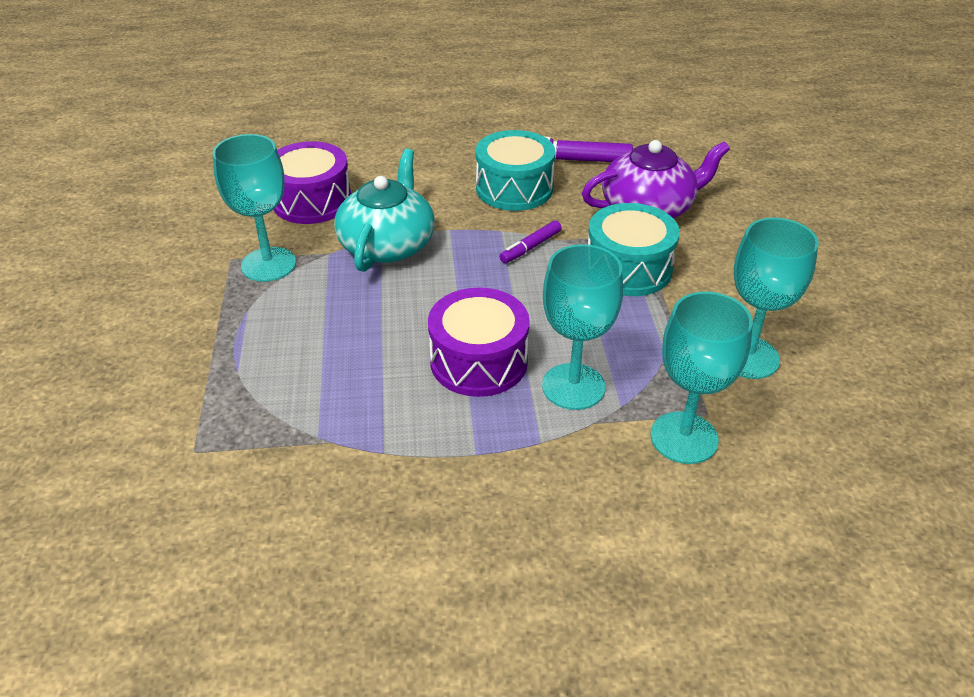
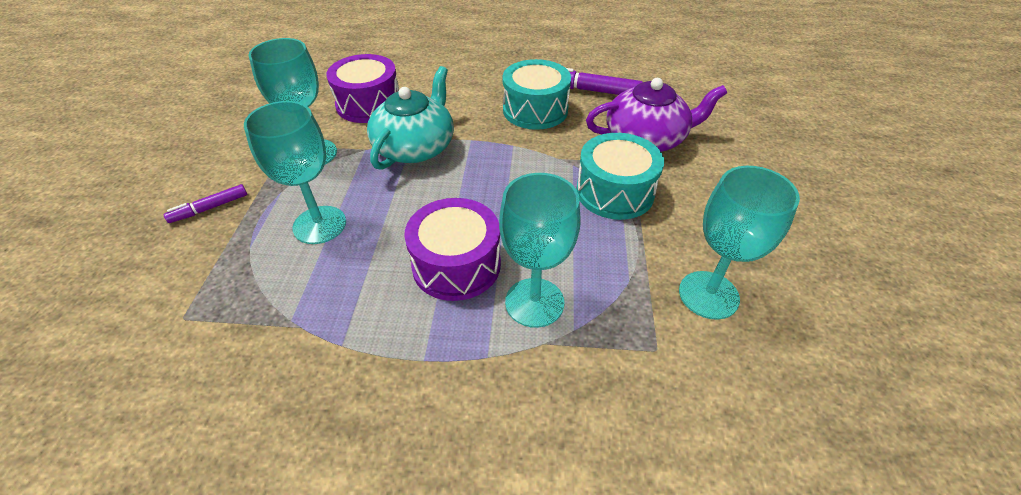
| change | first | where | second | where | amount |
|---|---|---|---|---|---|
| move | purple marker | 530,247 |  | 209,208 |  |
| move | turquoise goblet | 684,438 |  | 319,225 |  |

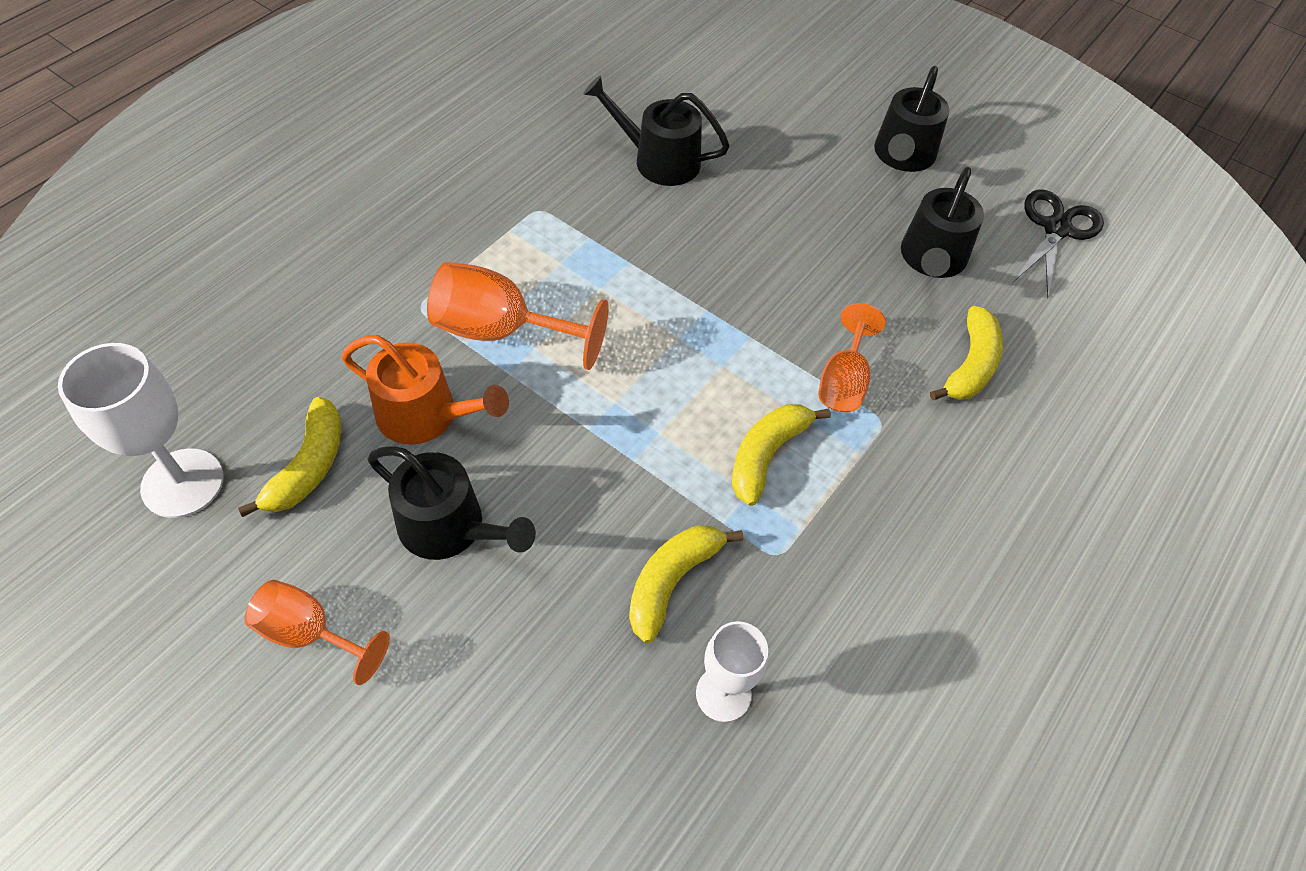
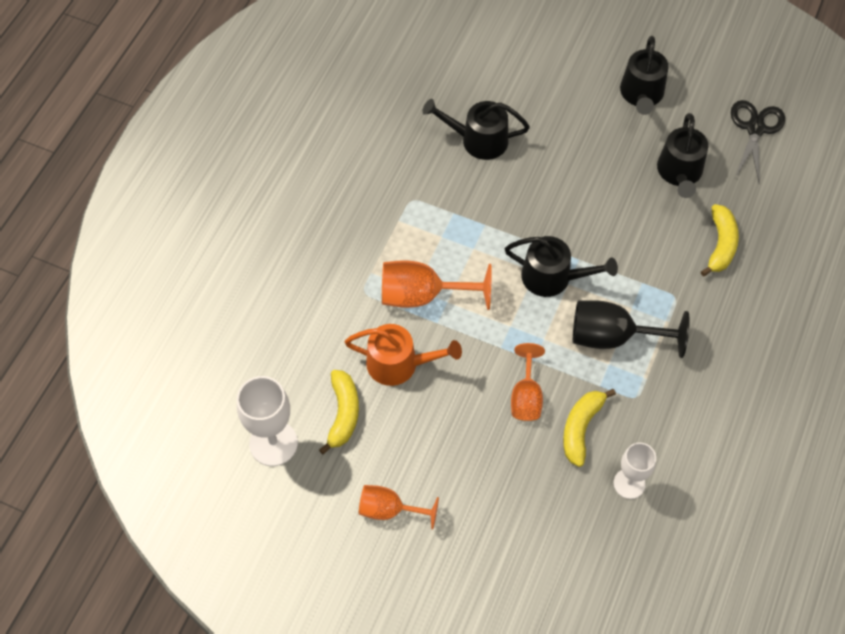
| change | first | where | second | where | amount |
|---|---|---|---|---|---|
| move | black watering can | 449,527 |  | 552,277 |  |
| move | orange goblet | 843,381 |  | 526,397 |  |
| replace | yellow banana | 766,455 | black goblet | 612,337 |  |

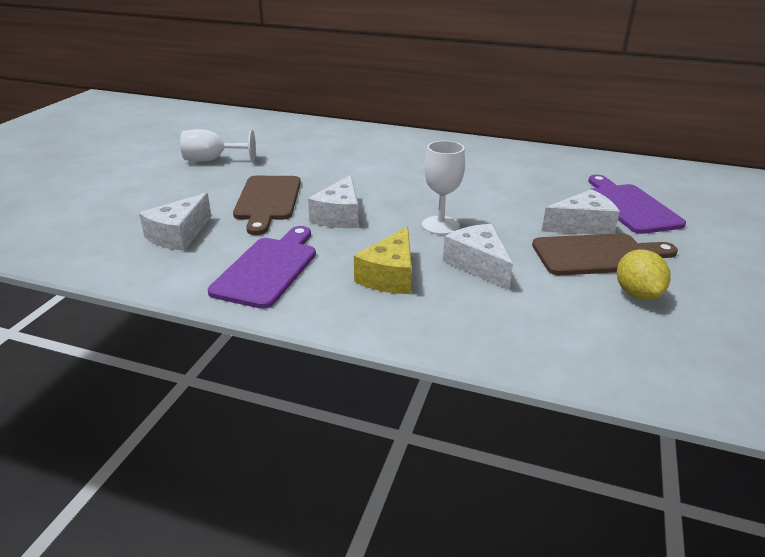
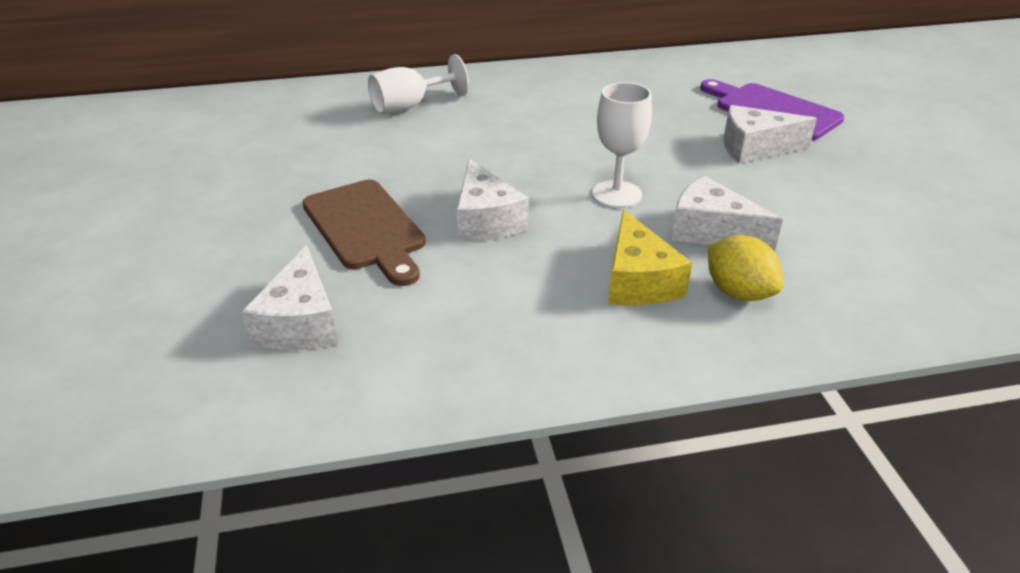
| change | first | where | second | where | amount |
|---|---|---|---|---|---|
| delete | purple cutting board | 268,269 |  |  |  |
| delete | brown cutting board | 598,255 |  |  |  |
| move | white goblet | 212,160 |  | 409,106 |  |
| move | yellow lemon | 637,294 |  | 738,292 |  |
| rotate | white cheese | 582,225 |  | 755,147 | 135 degrees counterclockwise |

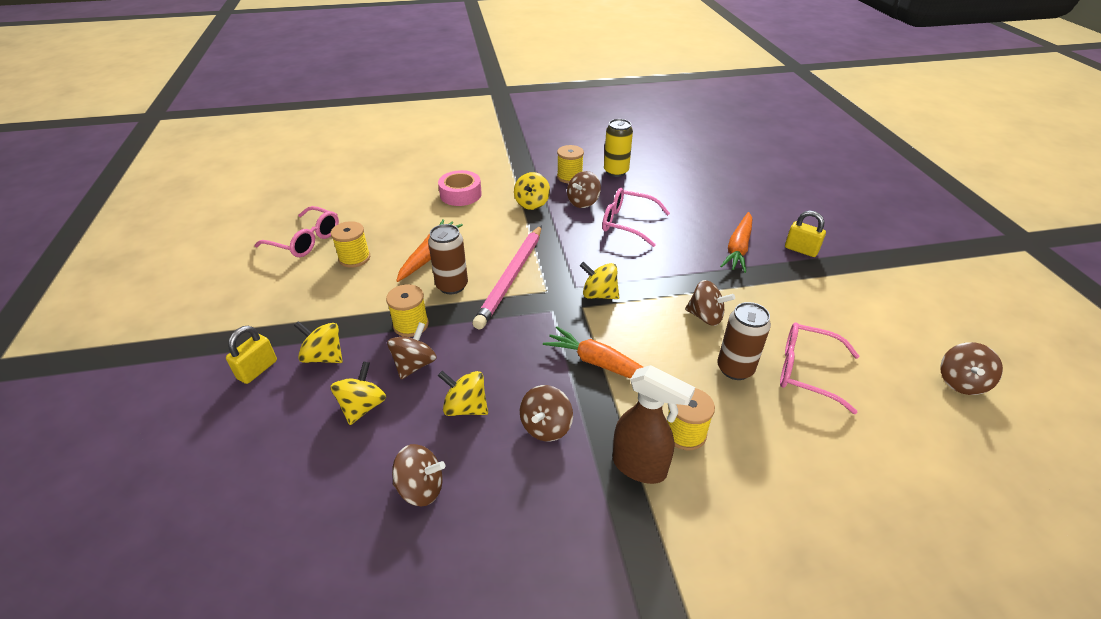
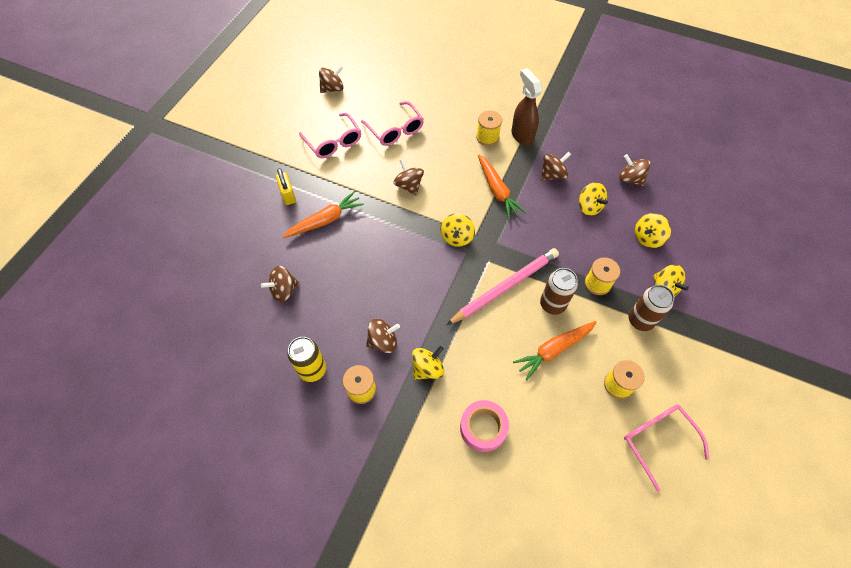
| change | first | where | second | where | amount |
|---|---|---|---|---|---|
| delete | yellow padlock | 257,369 |  |  |  |
| move | brown spinning top | 414,364 |  | 284,290 |  |
| move | pink glasses | 627,223 |  | 334,142 |  |
| move | brown can | 735,369 |  | 640,320 |  |
| rotate | yellow spinning top | 599,294 |  | 457,237 | 45 degrees clockwise |

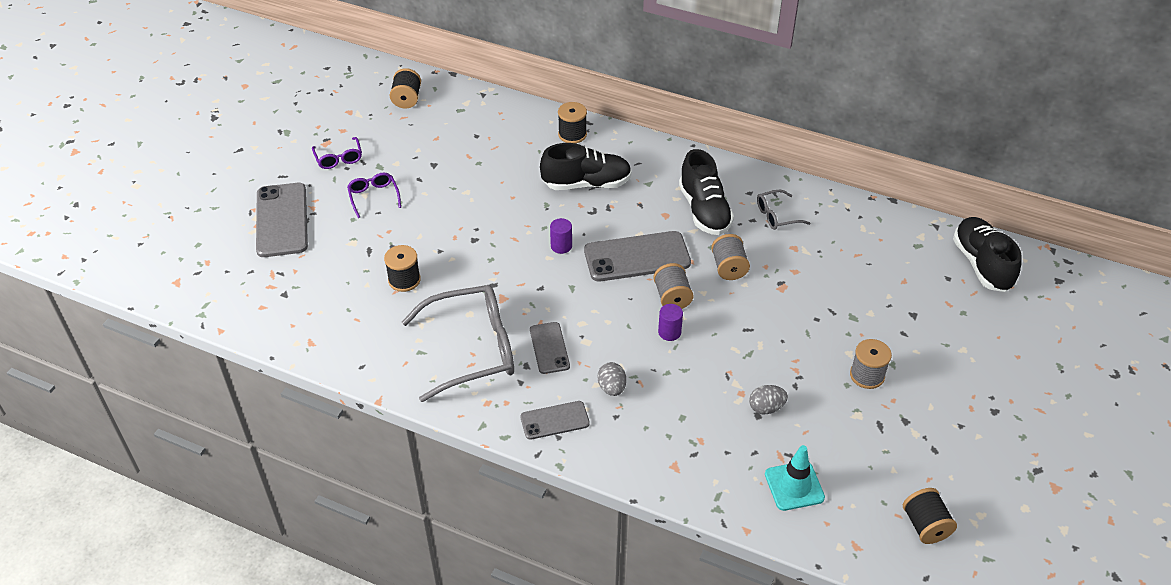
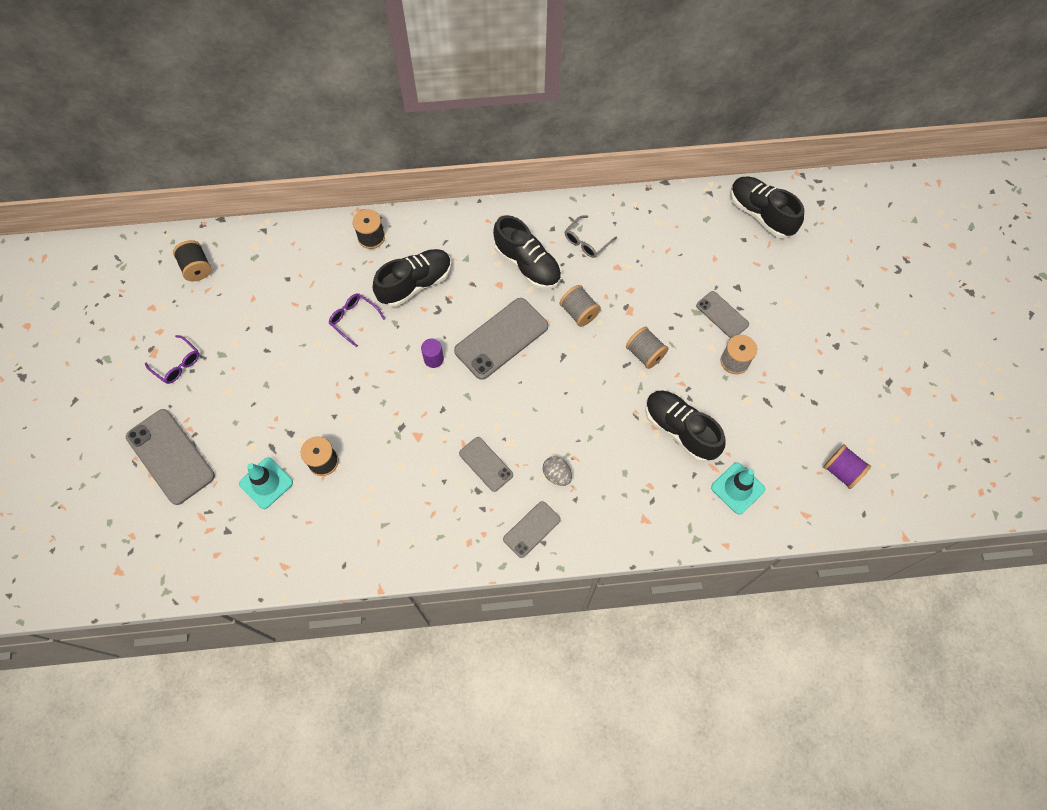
| change | first | where | second | where | amount |
|---|---|---|---|---|---|
| delete | grey glasses | 471,349 |  |  |  |
| delete | purple cylinder | 669,332 |  |  |  |
| insert |  |  | turquoise traffic cone | 266,483 |  |
| insert |  |  | grey phone | 722,315 |  |
| move | purple glasses | 374,197 |  | 354,320 |  |
| move | grey spool | 672,297 |  | 645,354 |  |
| replace | grey egg | 766,408 | black shoe | 680,430 |  |
| recolor | black spool | 925,525 | purple spool | 841,471 |  |

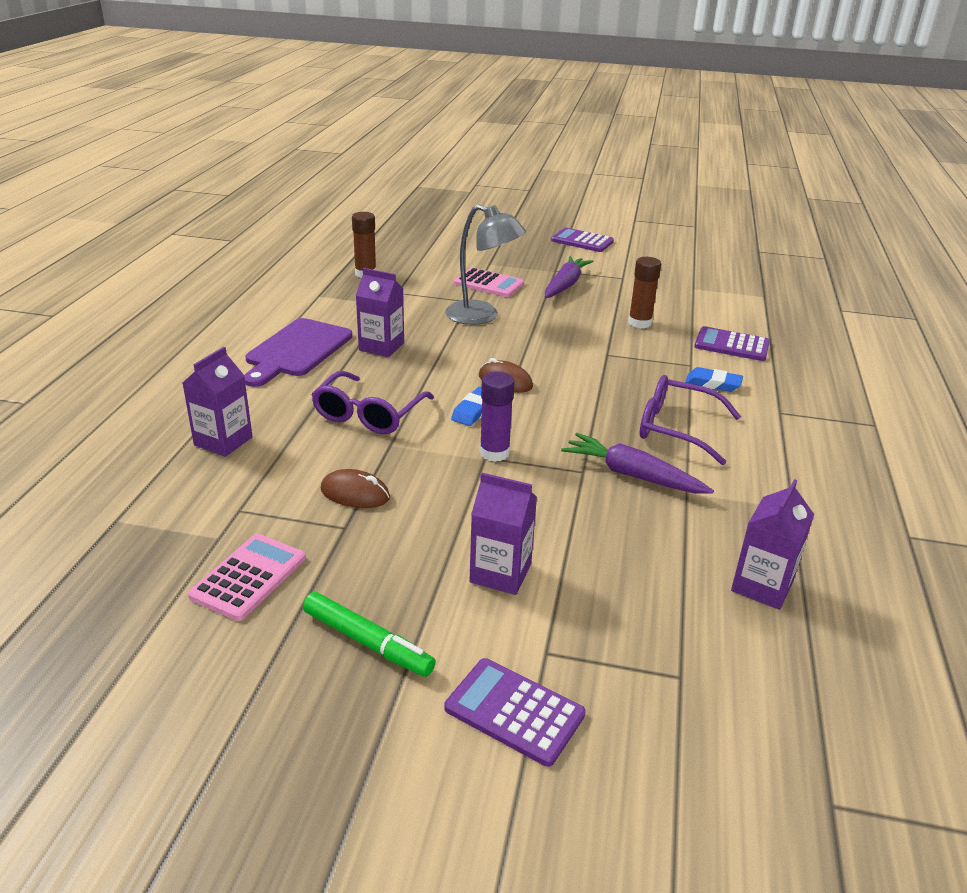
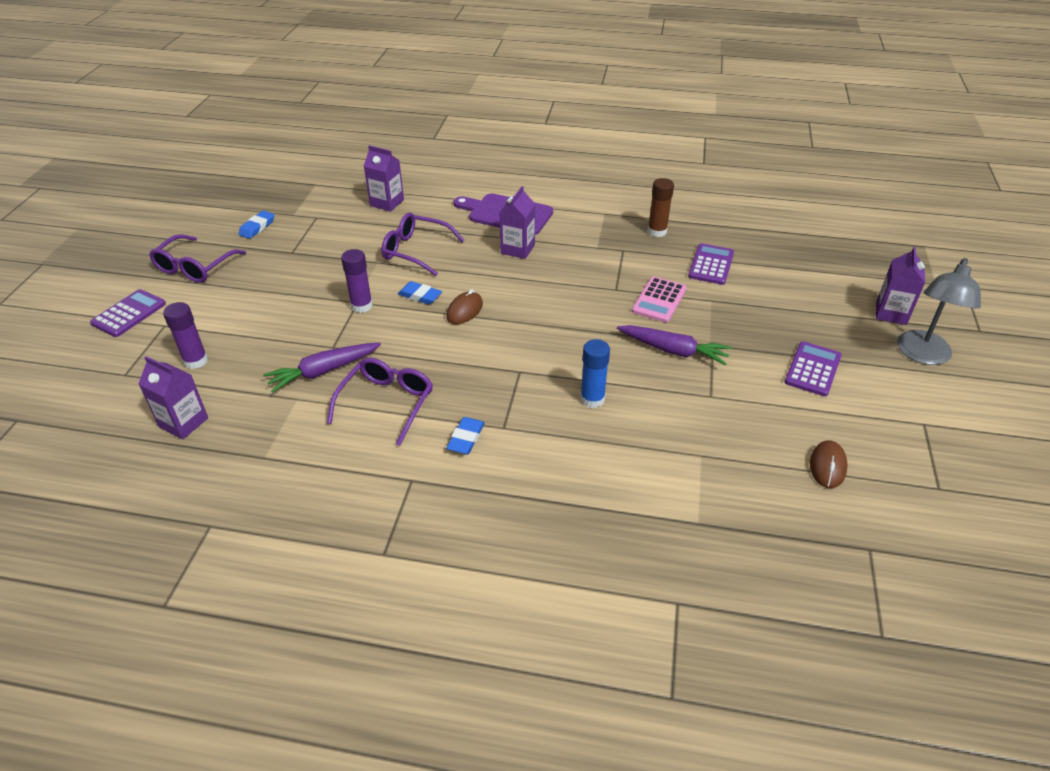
| change | first | where | second | where | amount |
|---|---|---|---|---|---|
| insert |  |  | purple glue stick | 195,361 |  |
| move | brown mouse | 355,494 |  | 827,466 |  |
| move | grey lamp | 482,316 |  | 922,355 |  |
| move | purple carton | 500,573 |  | 891,313 |  |
| move | purple calculator | 732,345 |  | 711,265 |  |
| replace | pink calculator | 248,577 | blue eraser | 257,227 |  |
| replace | green marker | 367,642 | purple glasses | 195,267 |  |
| recolor | brown glue stick | 639,323 | blue glue stick | 592,399 |  |
| rotate | purple carrot | 632,475 |  | 323,371 | 150 degrees counterclockwise |

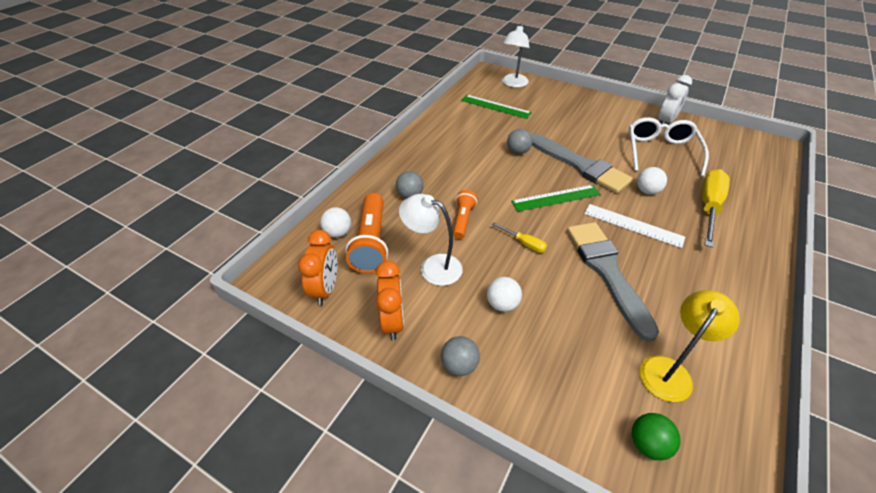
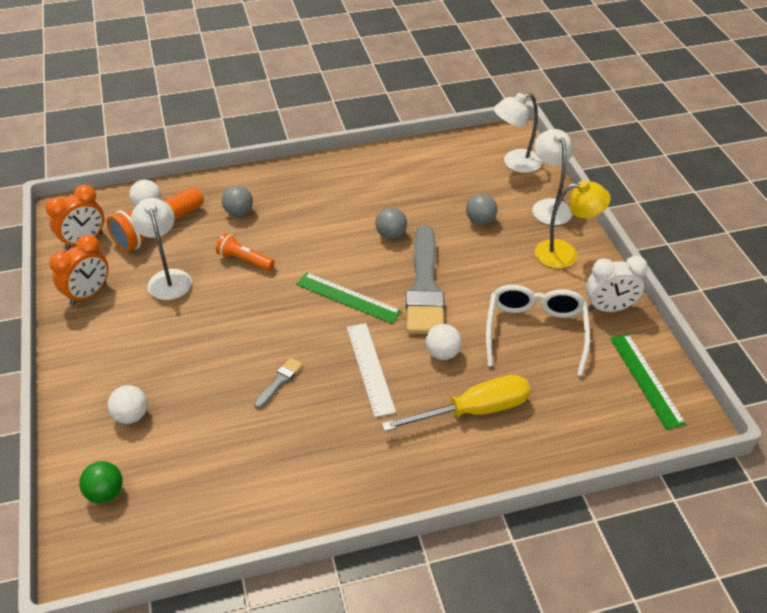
| change | first | where | second | where | amount |
|---|---|---|---|---|---|
| delete | yellow screwdriver | 524,243 |  |  |  |
| insert |  |  | white lamp | 548,206 |  |
| move | grey ball | 459,365 |  | 480,221 |  |
| move | green ruler | 495,106 |  | 646,379 |  |
| move | white ball | 502,304 |  | 131,416 |  |
| move | yellow lamp | 670,370 |  | 565,253 |  |
| rotate | orange flashlight | 463,220 |  | 244,260 | 120 degrees counterclockwise |
| rotate | white glasses | 660,151 |  | 535,331 | 45 degrees counterclockwise |
| resize | grey brush | 607,271 |  | 279,381 | x0.41 |

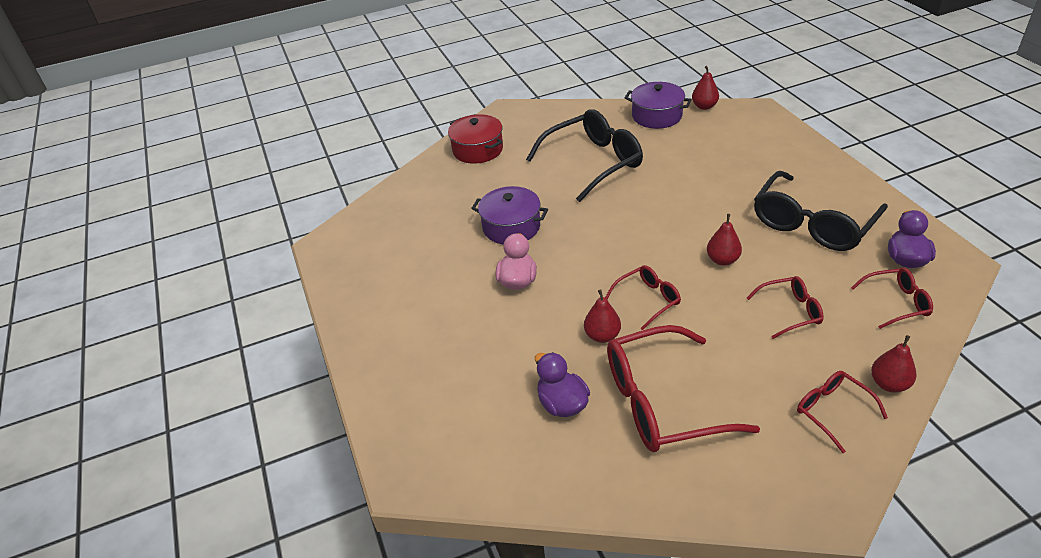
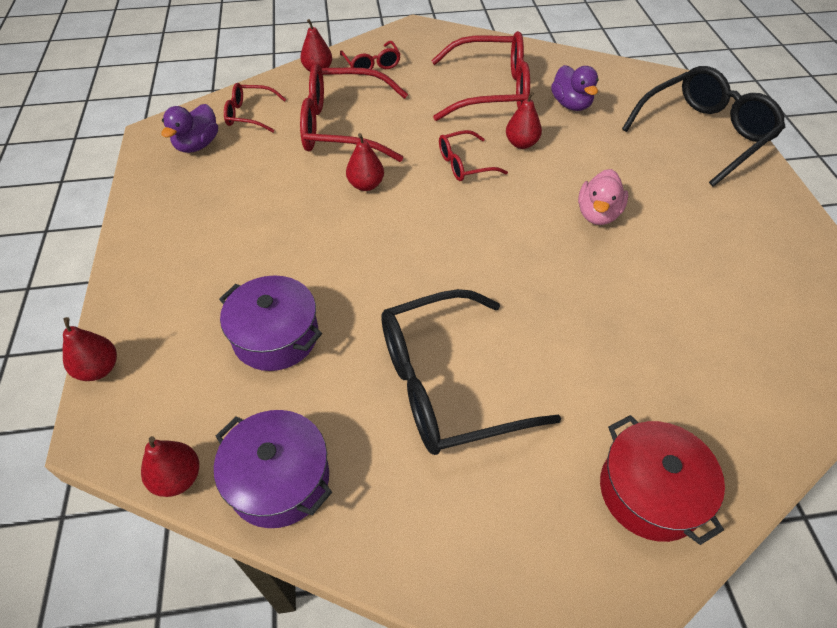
| change | first | where | second | where | amount |
|---|---|---|---|---|---|
| insert |  |  | red pear | 99,369 |  |
| move | purple pot | 511,227 |  | 276,336 |  |
| move | black glasses | 812,224 |  | 704,134 |  |
| resize | red glasses | 790,311 |  | 342,127 | x1.95 |

